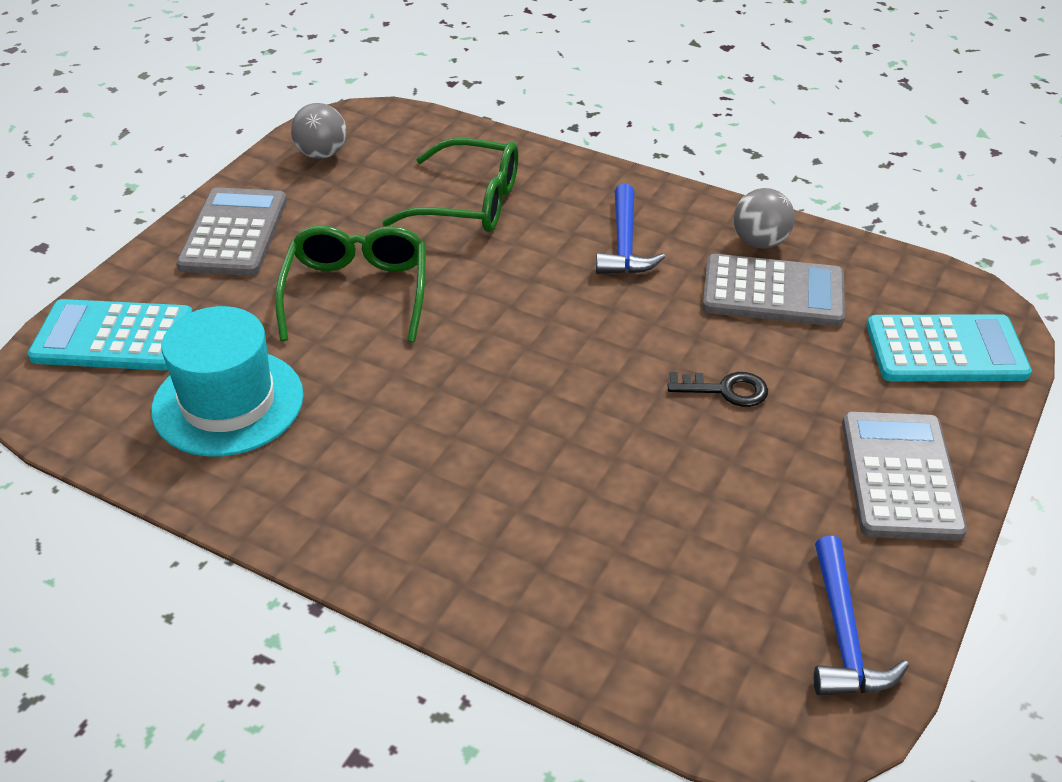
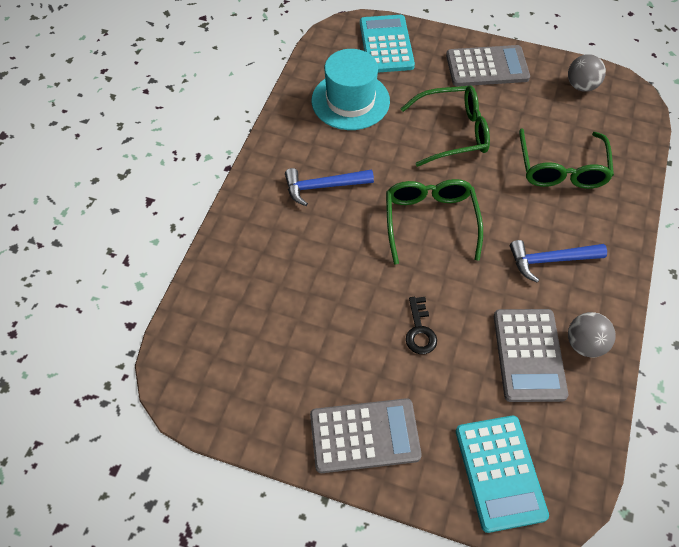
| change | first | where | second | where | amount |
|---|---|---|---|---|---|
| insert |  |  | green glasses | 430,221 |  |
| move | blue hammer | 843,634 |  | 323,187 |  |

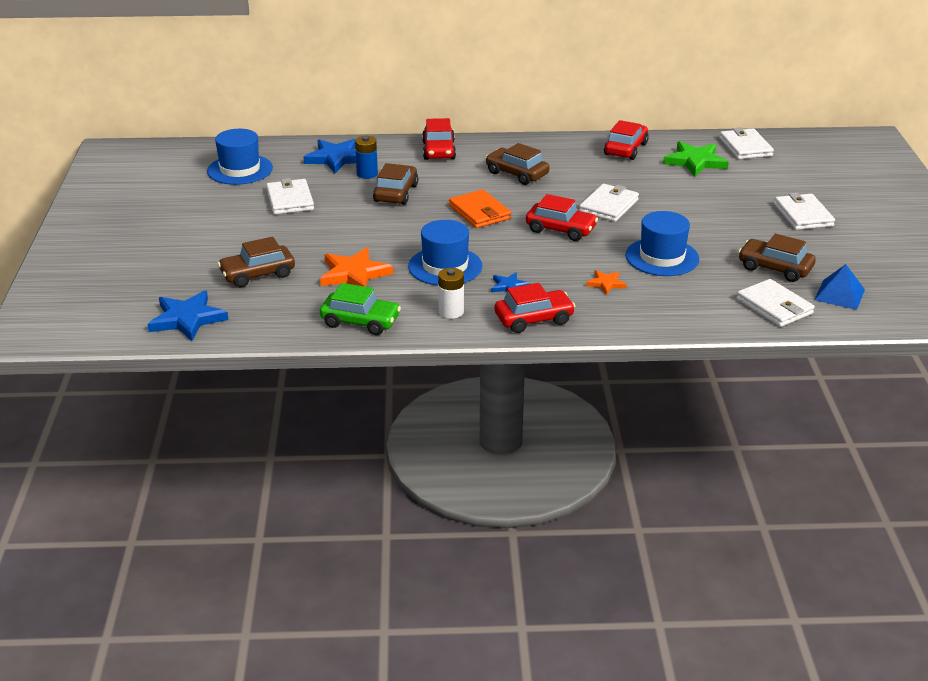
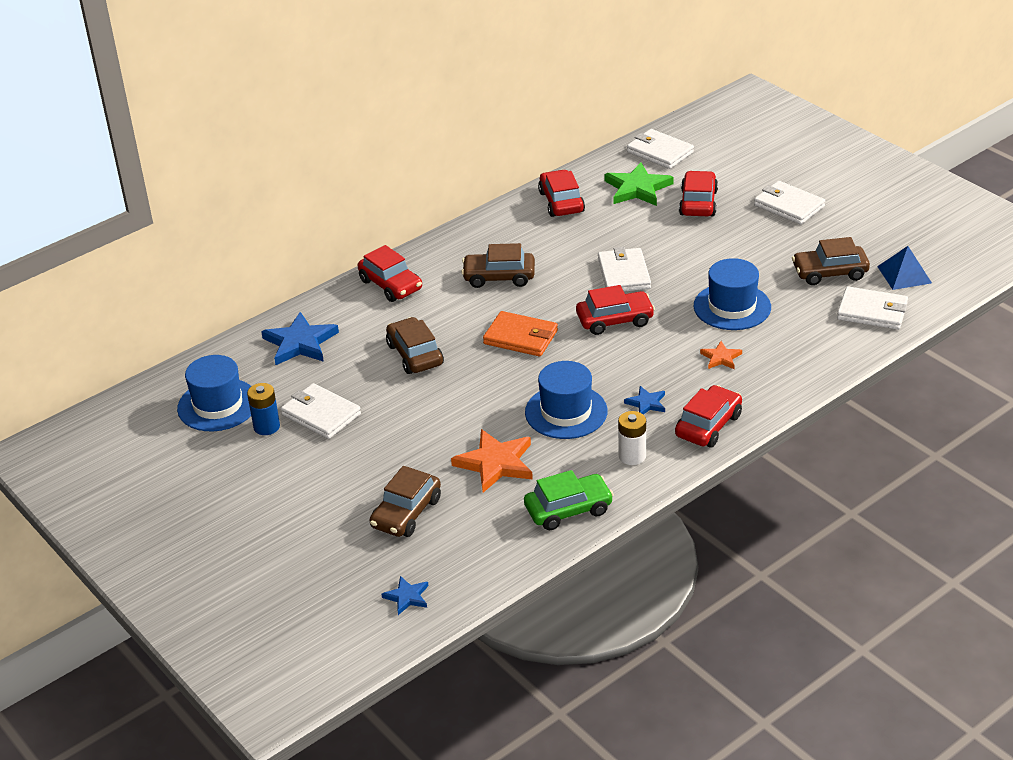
| change | first | where | second | where | amount |
|---|---|---|---|---|---|
| insert |  |  | red car | 698,203 |  |
| move | blue battery | 367,174 |  | 266,427 |  |
| resize | blue star | 187,319 |  | 407,597 | x0.53 |

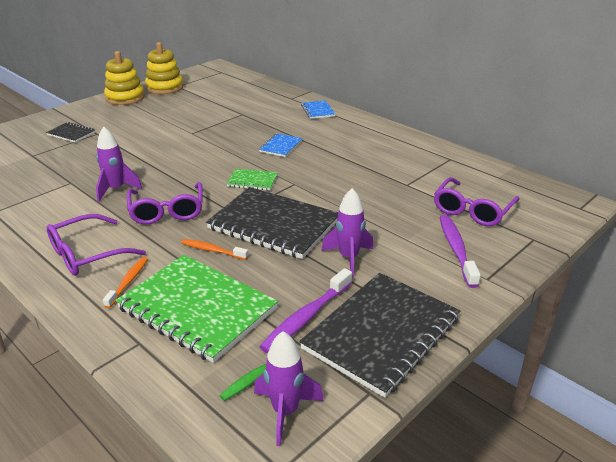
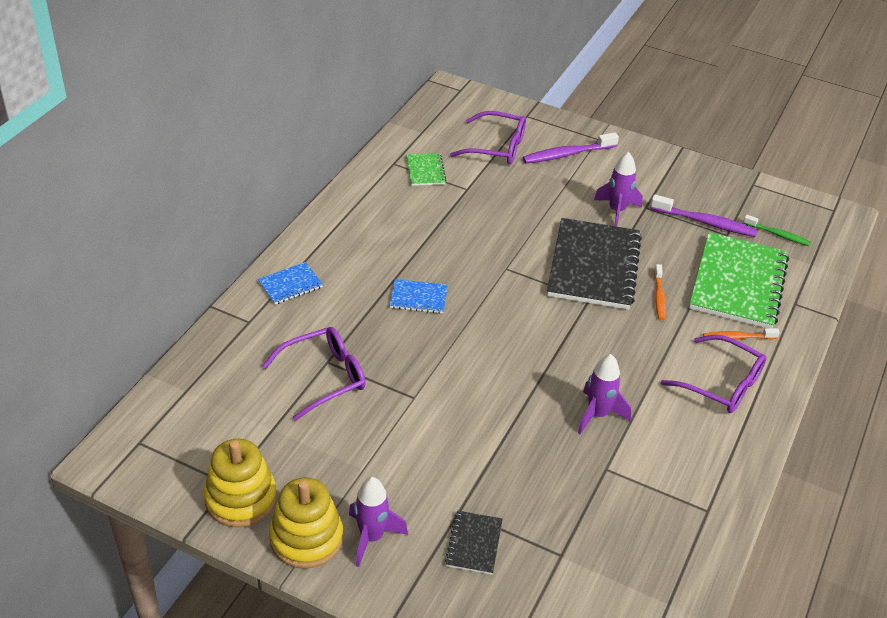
| change | first | where | second | where | amount |
|---|---|---|---|---|---|
| delete | black notebook | 381,333 |  |  |  |
| move | purple glasses | 167,211 |  | 324,377 |  |
| move | green notebook | 252,181 |  | 425,171 |  |
| move | purple rocket | 285,411 |  | 371,537 |  |

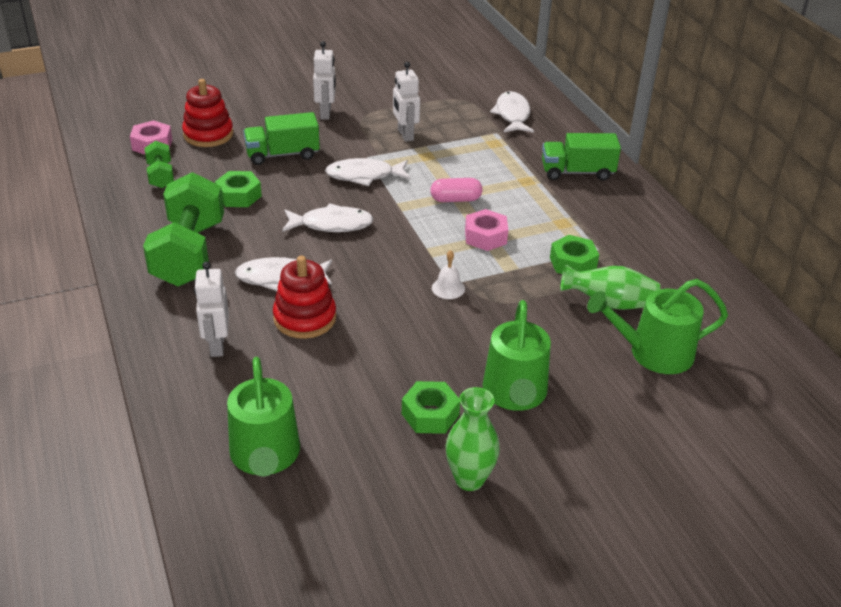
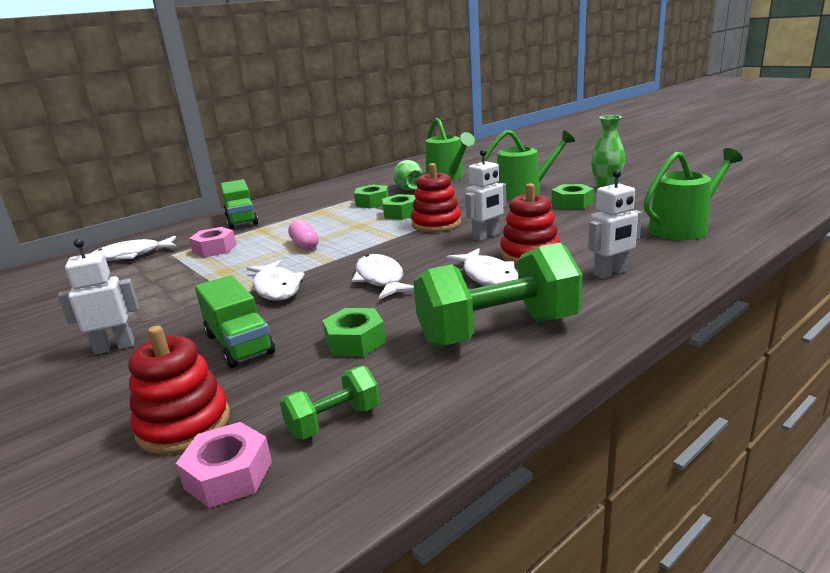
| change | first | where | second | where | amount |
|---|---|---|---|---|---|
| insert |  |  | green nut | 400,213 |  |
| move | white robot | 405,135 |  | 486,236 |  |
| move | pink nut | 485,236 |  | 214,249 |  |
| replace | white bell | 448,288 | red stacking toy | 436,224 |  |

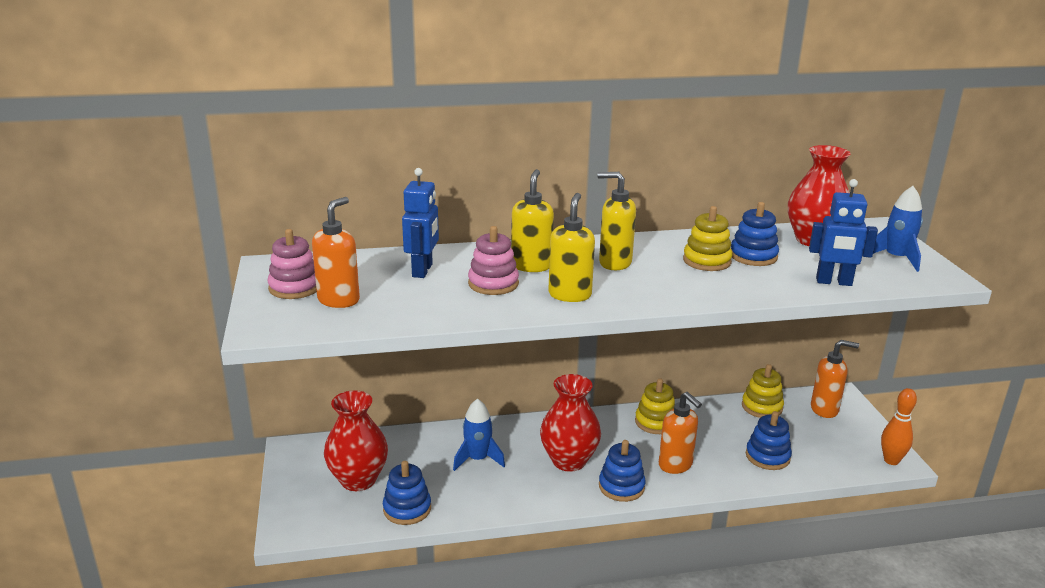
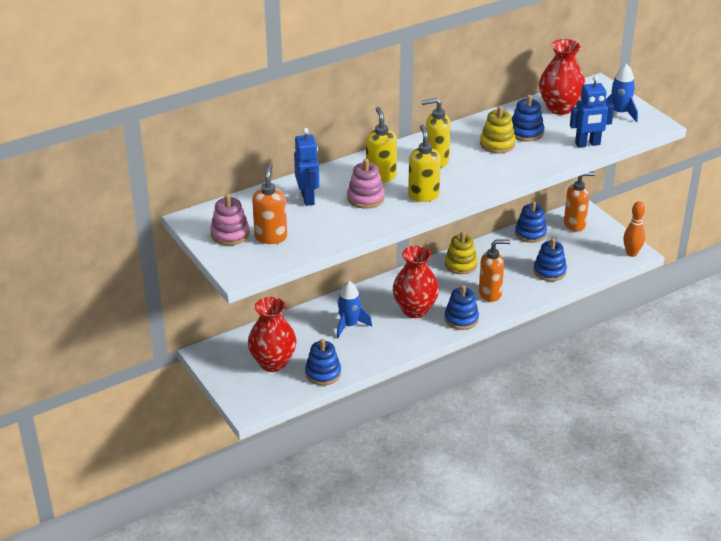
| change | first | where | second | where | amount |
|---|---|---|---|---|---|
| recolor | yellow stacking toy | 762,407 | blue stacking toy | 530,233 |  |
| rotate | orange soap dispenser | 676,465 |  | 490,294 | 45 degrees counterclockwise |

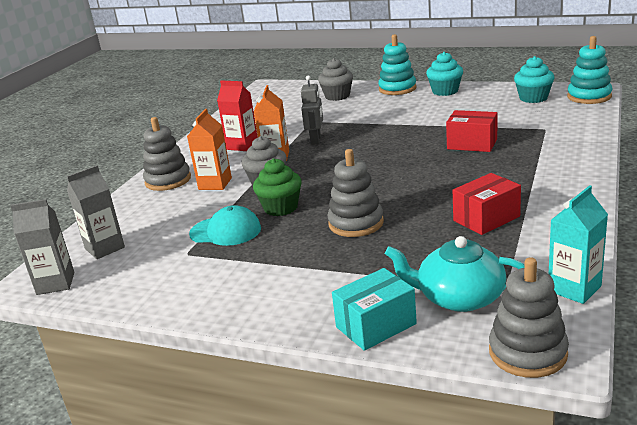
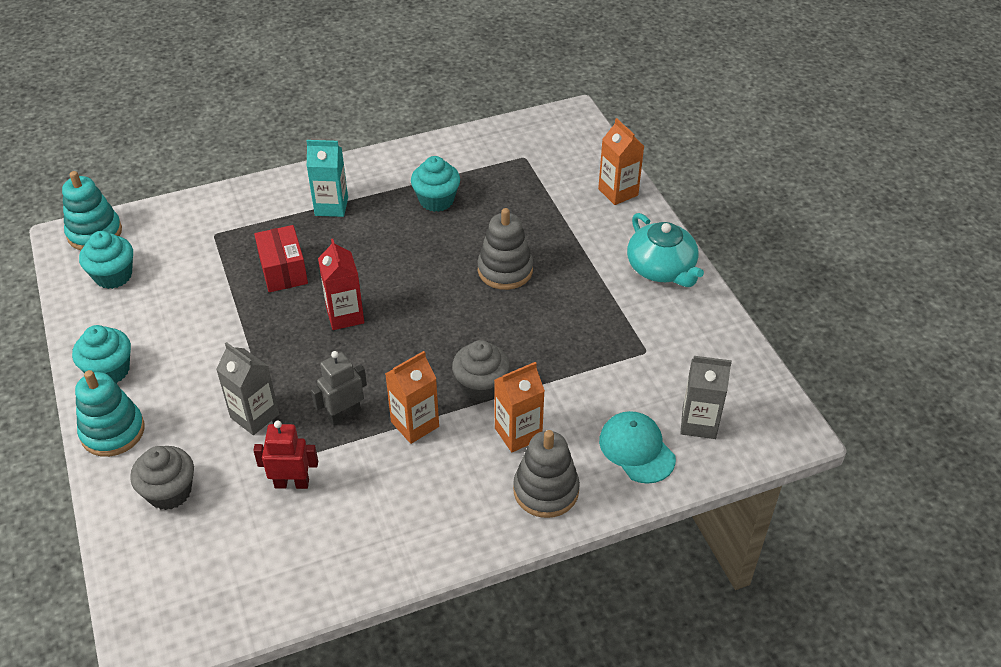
| change | first | where | second | where | amount |
|---|---|---|---|---|---|
| delete | green cupcake | 280,208 |  |  |  |
| delete | grey stacking toy | 527,353 |  |  |  |
| insert |  |  | red robot | 292,483 |  |
| move | grey carton | 55,283 |  | 254,416 |  |
| move | turquoise cap | 225,231 |  | 636,449 |  |
| move | red carton | 242,145 |  | 345,315 |  |
| move | turquoise teapot | 459,297 |  | 661,268 |  |
| move | turquoise carton | 574,288 |  | 331,206 |  |
| replace | turquoise box | 376,325 | orange carton | 618,192 |  |
| replace | red box | 486,218 | turquoise cupcake | 436,200 |  |

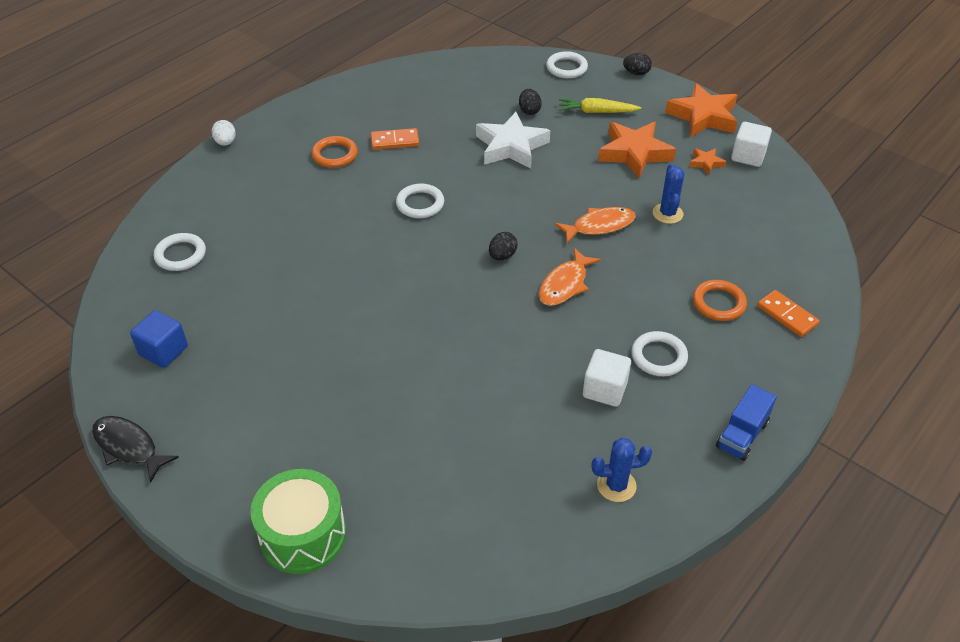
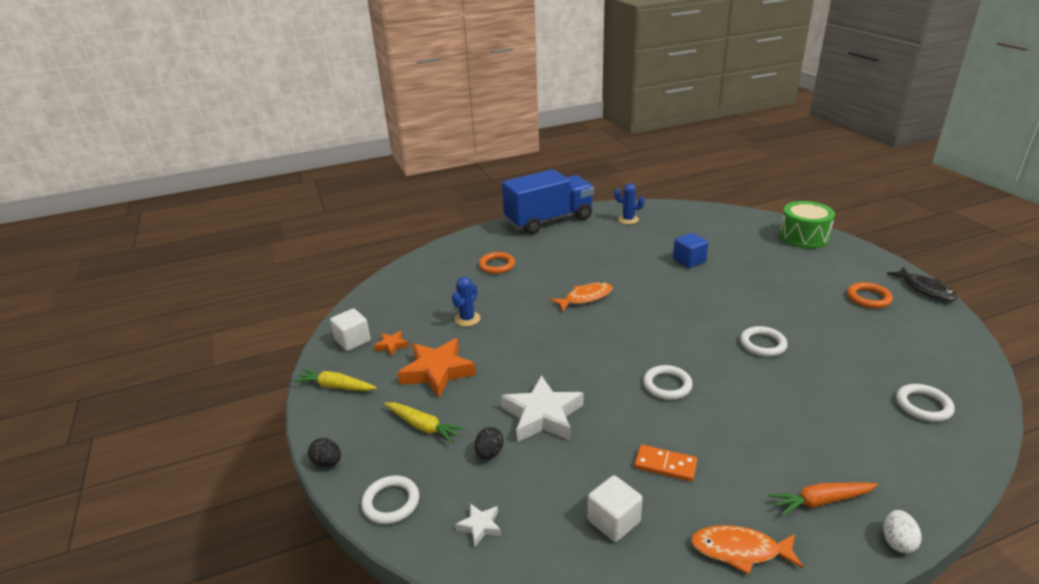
| change | first | where | second | where | amount |
|---|---|---|---|---|---|
| delete | black egg | 502,256 |  |  |  |
| delete | orange domino | 787,315 |  |  |  |
| insert |  |  | white star | 480,526 |  |
| insert |  |  | orange carrot | 821,501 |  |
| move | blue cube | 163,351 |  | 689,261 |  |
| move | orange ring | 335,155 |  | 868,298 |  |
| move | orange fish | 599,226 |  | 740,550 |  |
| move | white cube | 605,389 |  | 614,521 |  |
| move | white ring | 659,356 |  | 762,344 |  |
| replace | orange star | 703,116 | yellow carrot | 335,386 |  |
| resize | blue truck | 742,435 |  | 549,220 | x2.26 |

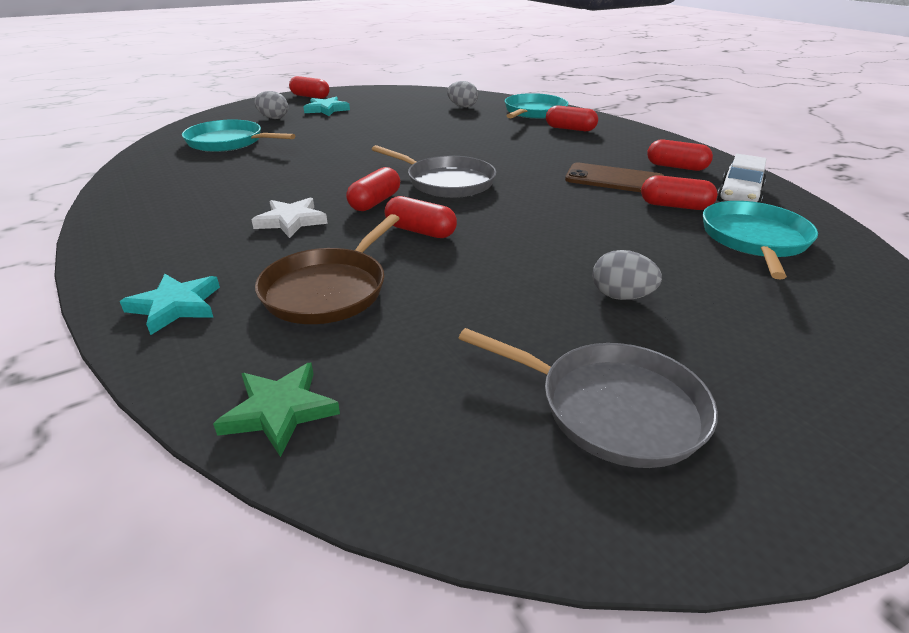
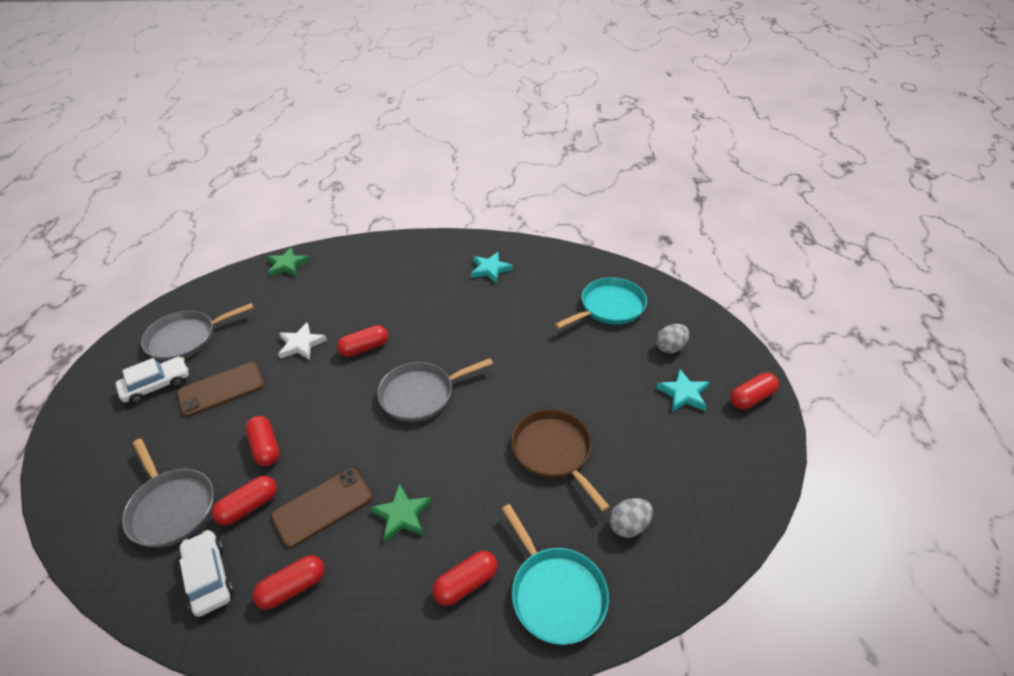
| change | first | where | second | where | amount |
|---|---|---|---|---|---|
| insert |  |  | white car | 157,385 |  |
| insert |  |  | green star | 402,515 |  |
| move | turquoise star | 176,306 |  | 490,269 |  |
| move | white star | 291,221 |  | 301,344 |  |
| move | brown pan | 328,289 |  | 554,452 |  |
| move | red capsule | 375,202 |  | 265,447 |  |
| replace | grey egg | 621,296 | brown phone | 221,389 |  |
| recolor | turquoise pan | 754,240 | grey pan | 171,507 |  |

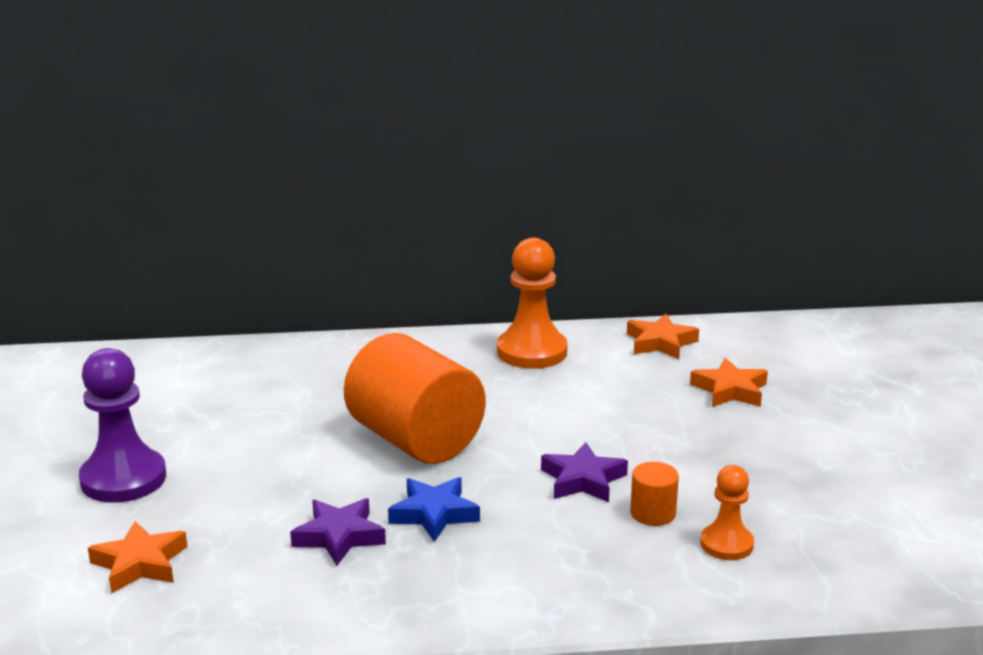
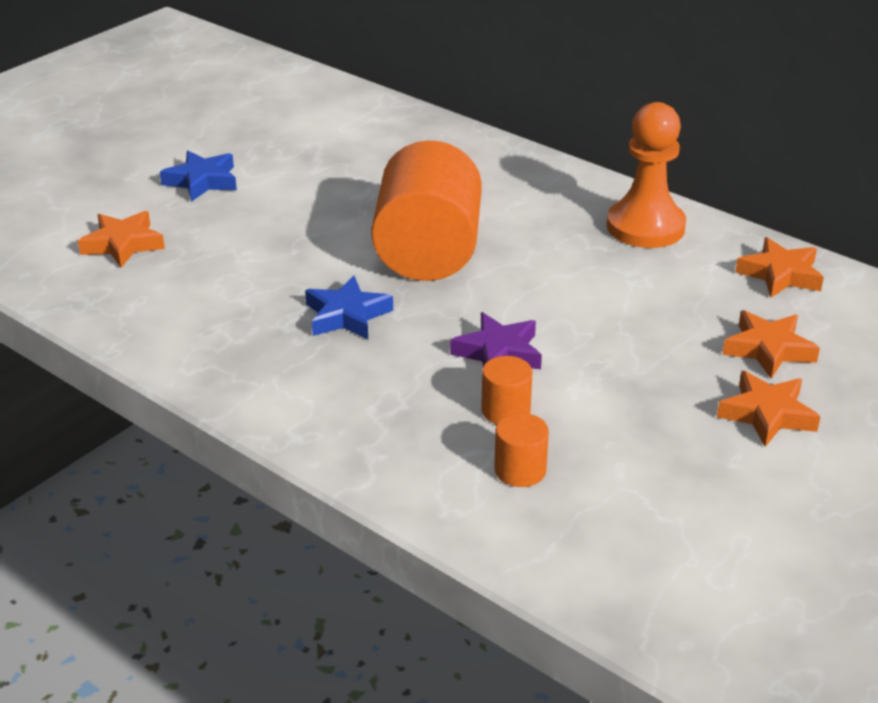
| change | first | where | second | where | amount |
|---|---|---|---|---|---|
| delete | purple star | 339,536 |  |  |  |
| insert |  |  | orange star | 767,414 |  |
| replace | purple pawn | 123,479 | blue star | 202,181 |  |
| replace | orange pawn | 726,544 | orange cylinder | 520,470 |  |

